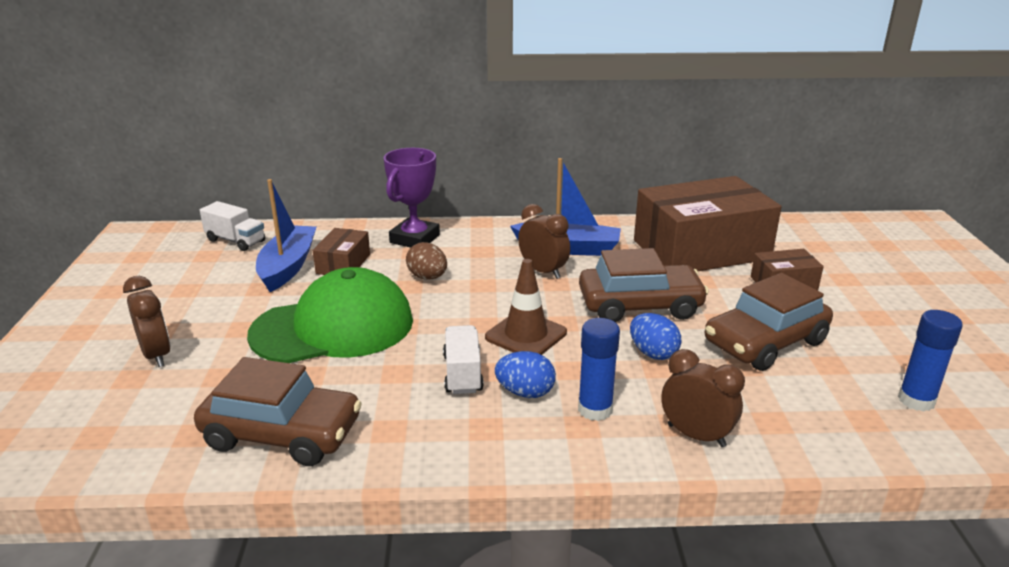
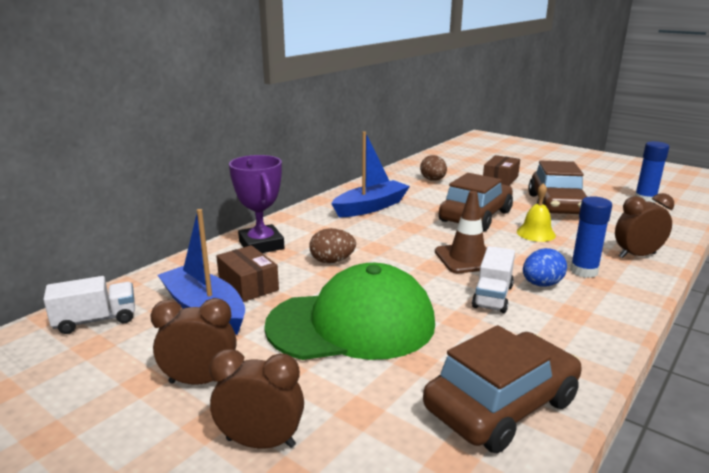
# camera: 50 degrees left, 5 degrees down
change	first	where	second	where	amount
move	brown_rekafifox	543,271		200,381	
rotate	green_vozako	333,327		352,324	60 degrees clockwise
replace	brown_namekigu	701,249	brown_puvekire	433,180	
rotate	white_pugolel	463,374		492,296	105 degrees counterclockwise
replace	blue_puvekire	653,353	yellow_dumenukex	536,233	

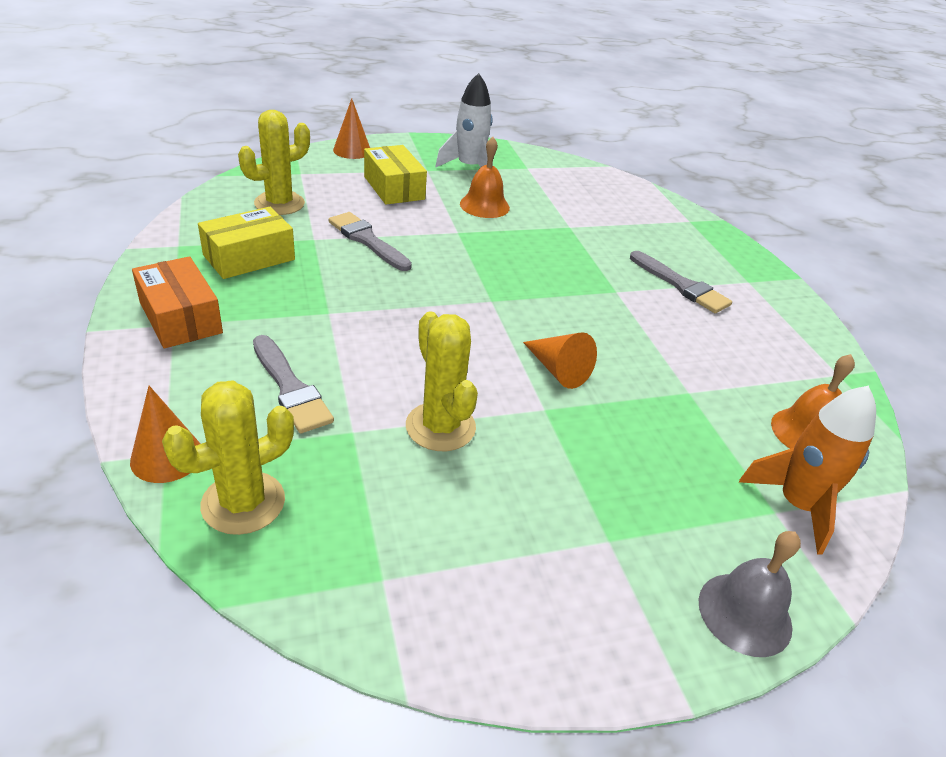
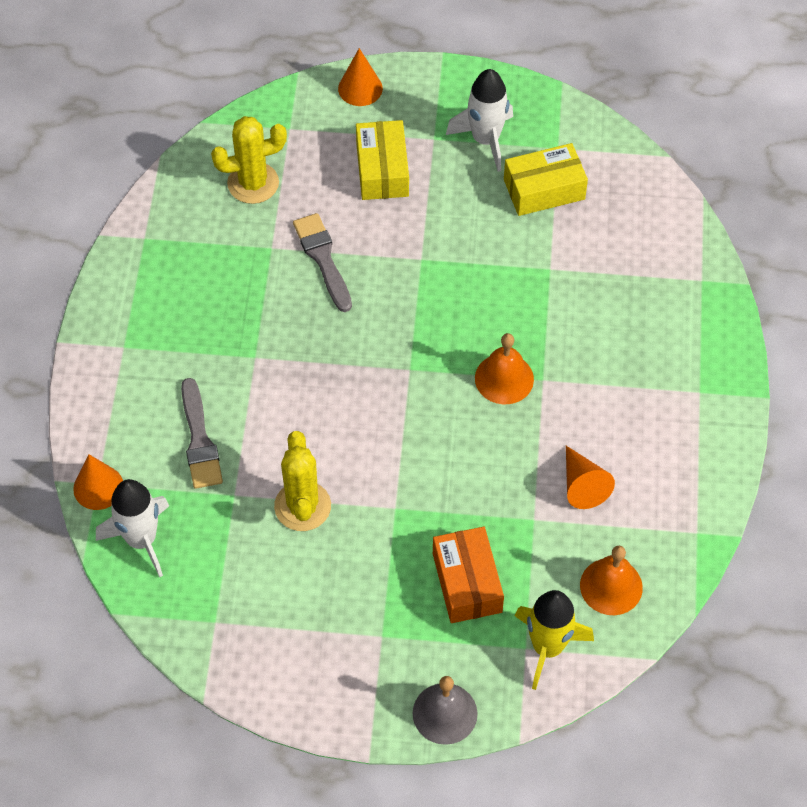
# camera: 25 degrees right, 20 degrees up
change	first	where	second	where	amount
replace	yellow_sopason	243,503	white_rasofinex	141,540	
move	orange_namekigu	180,317		467,582	
move	orange_dumenukex	484,205		504,378	
move	yellow_namekigu	249,257		544,189	
recolor	orange_rasofinex	797,505	yellow_rasofinex	547,647	
move	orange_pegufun	558,370		582,485	
delete	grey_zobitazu	681,285			

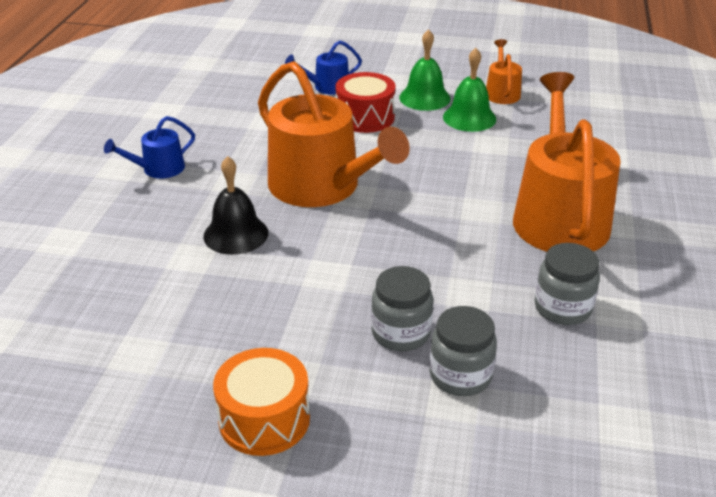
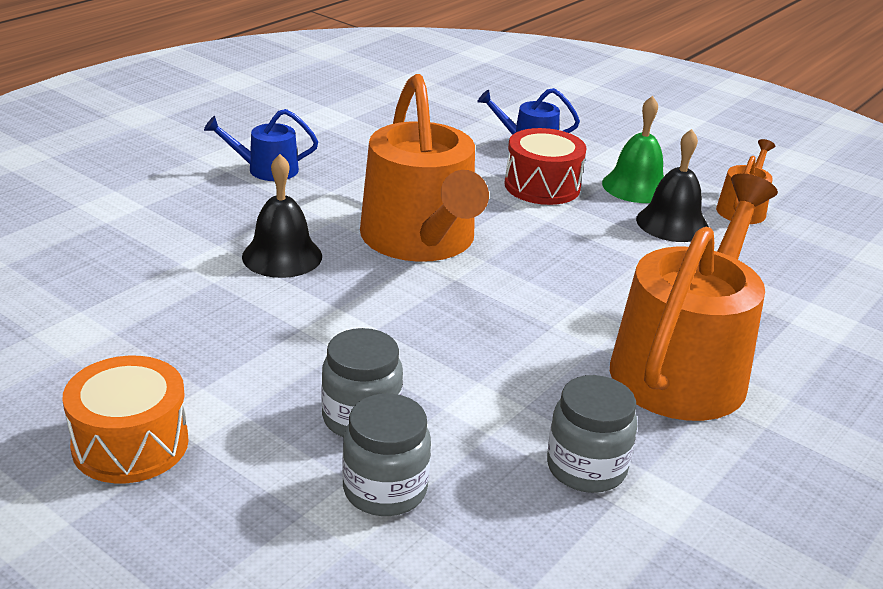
# camera: 25 degrees right, 5 degrees down
change	first	where	second	where	amount
recolor	green_dumenukex	469,118	black_dumenukex	672,223	

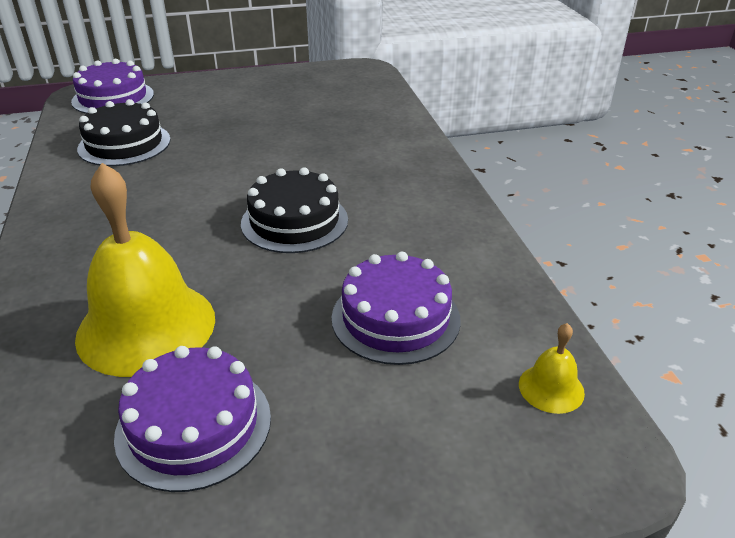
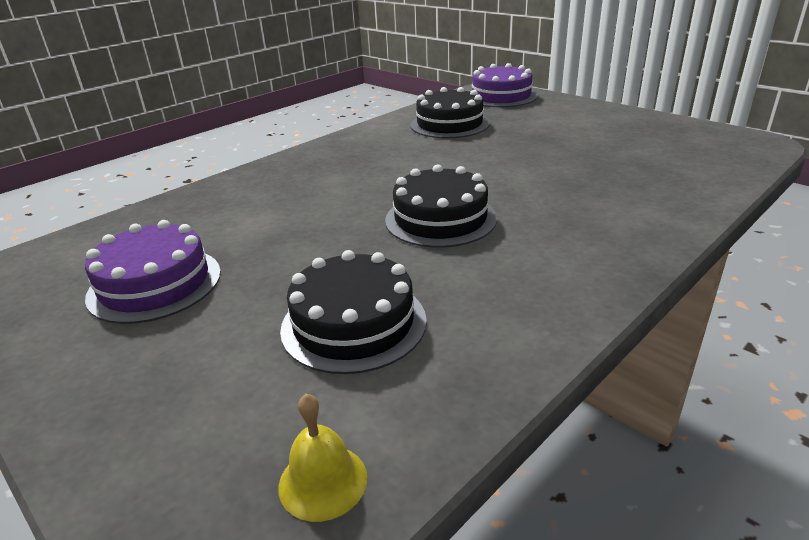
# camera: 60 degrees right, 5 degrees down
change	first	where	second	where	amount
recolor	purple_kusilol	395,318	black_kusilol	354,323	
delete	yellow_dumenukex	146,327			

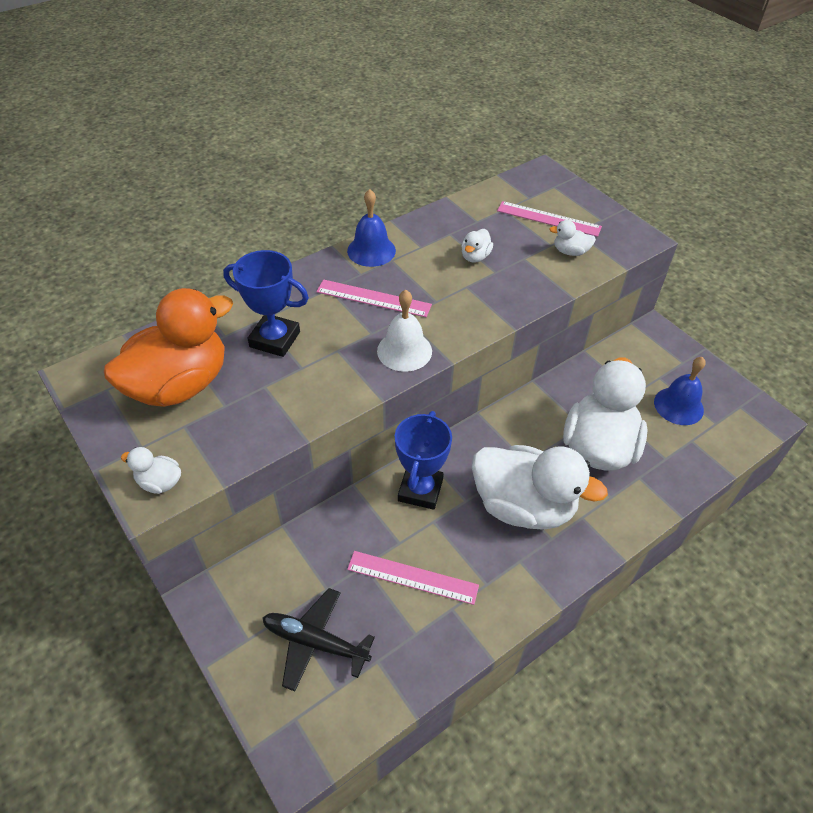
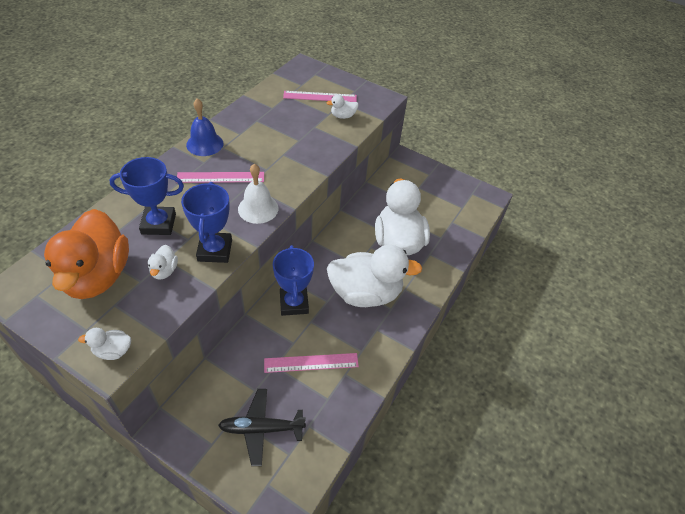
# camera: 25 degrees left, 0 degrees up
change	first	where	second	where	amount
rotate	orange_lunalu	180,385		97,276	150 degrees clockwise
move	white_lunalu	475,257		164,271	
insert			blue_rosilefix	215,250	
delete	blue_dumenukex	678,406			

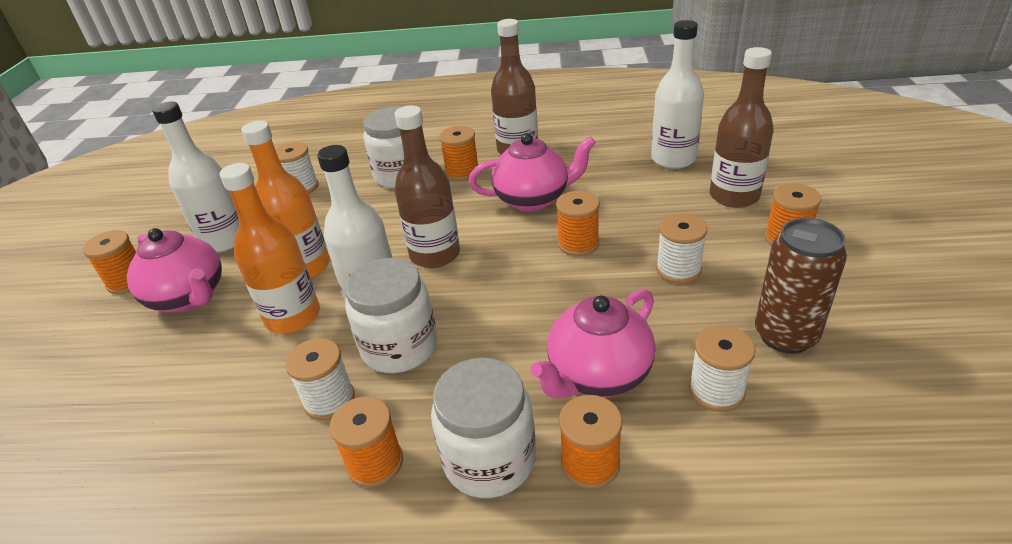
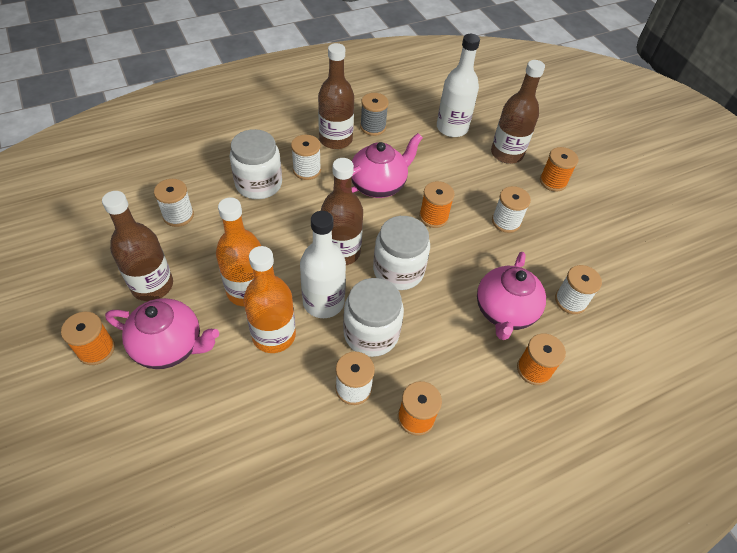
# camera: 35 degrees left, 15 degrees up
change	first	where	second	where	amount
recolor	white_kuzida	224,240	brown_kuzida	152,285	
recolor	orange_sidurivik	462,172	white_sidurivik	307,170	
insert			grey_sidurivik	373,127	
move	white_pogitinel	489,459		398,271	
delete	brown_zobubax	785,335			

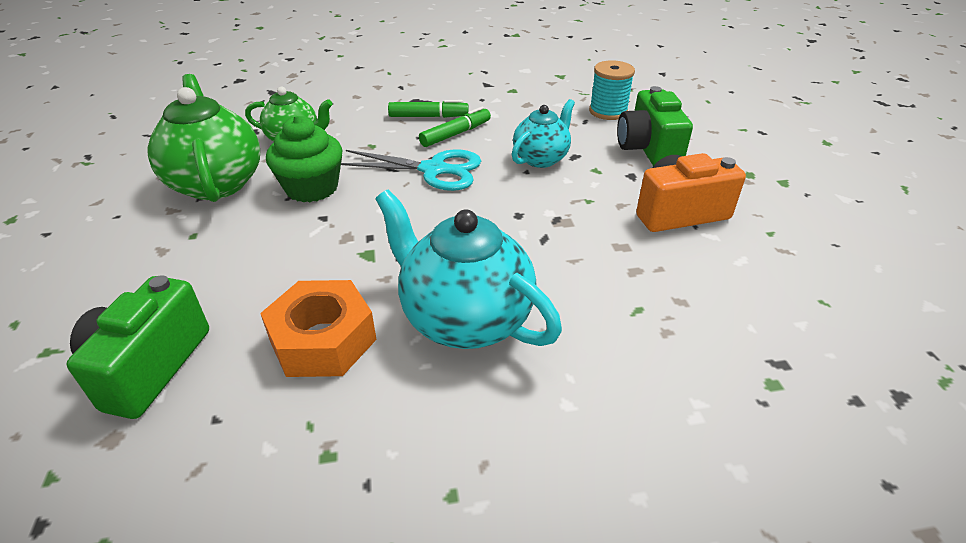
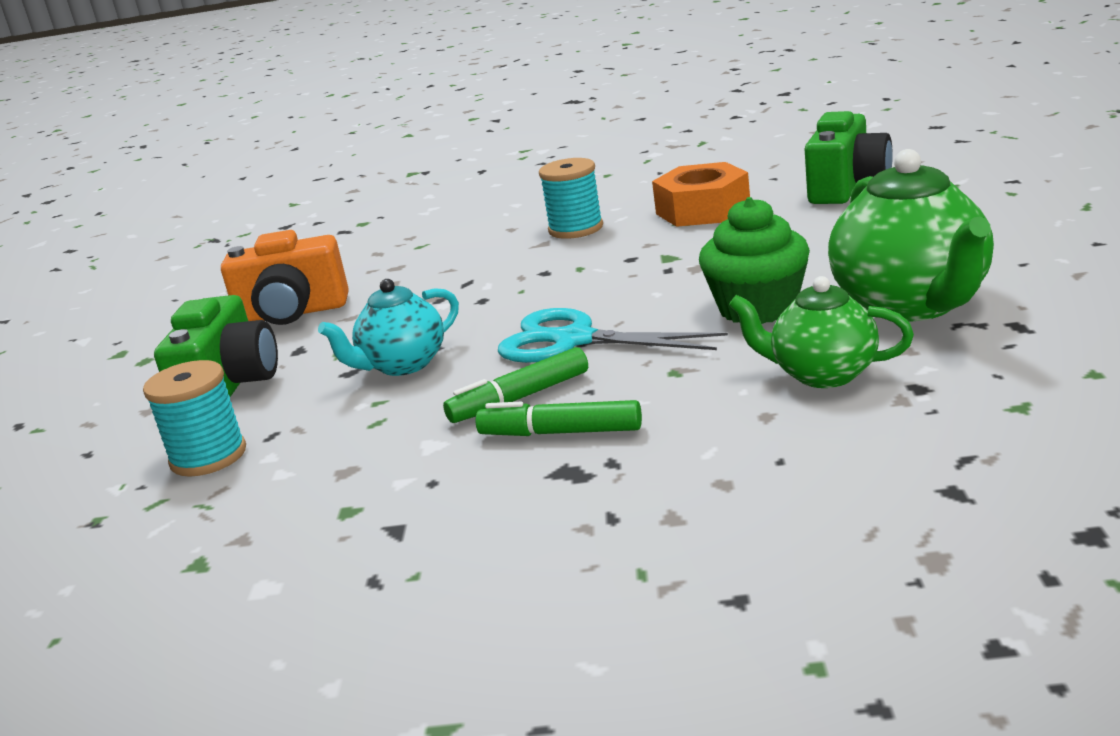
# camera: 165 degrees left, 15 degrees down
change	first	where	second	where	amount
replace	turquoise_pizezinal	465,319	turquoise_sidurivik	576,229	

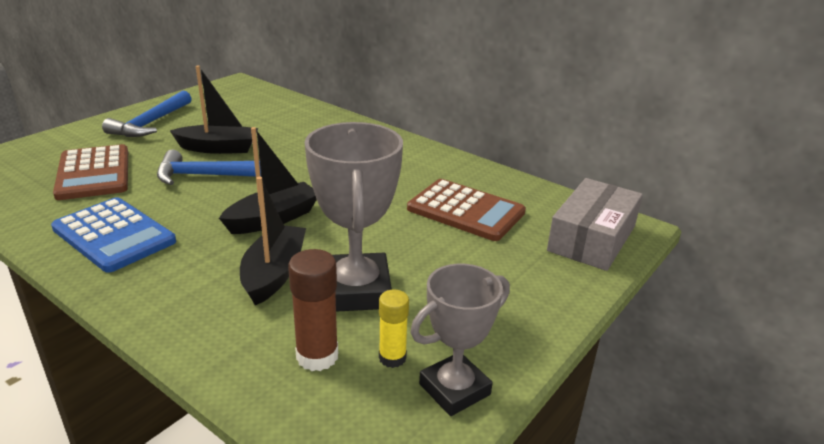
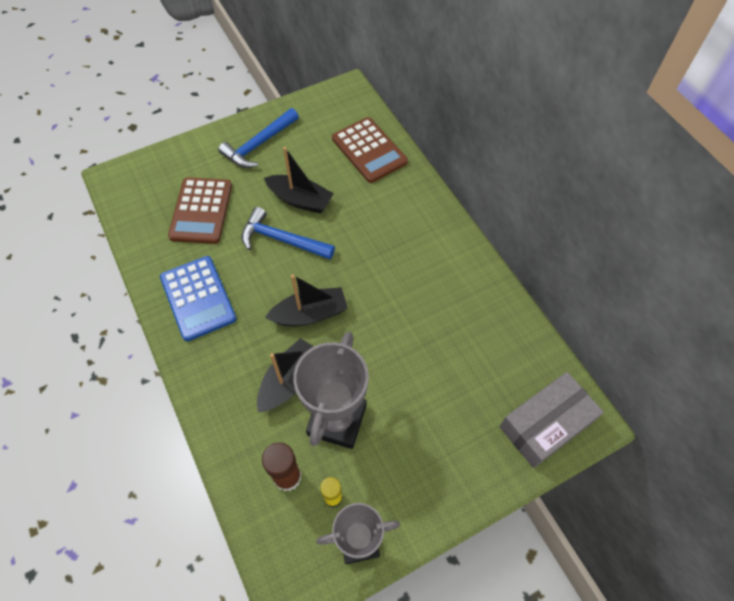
# camera: 25 degrees right, 30 degrees up
change	first	where	second	where	amount
move	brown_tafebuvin	465,211		369,150	

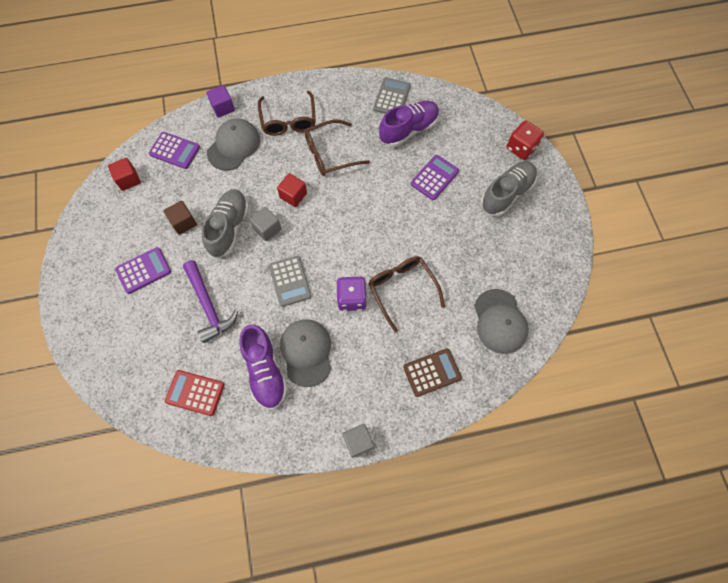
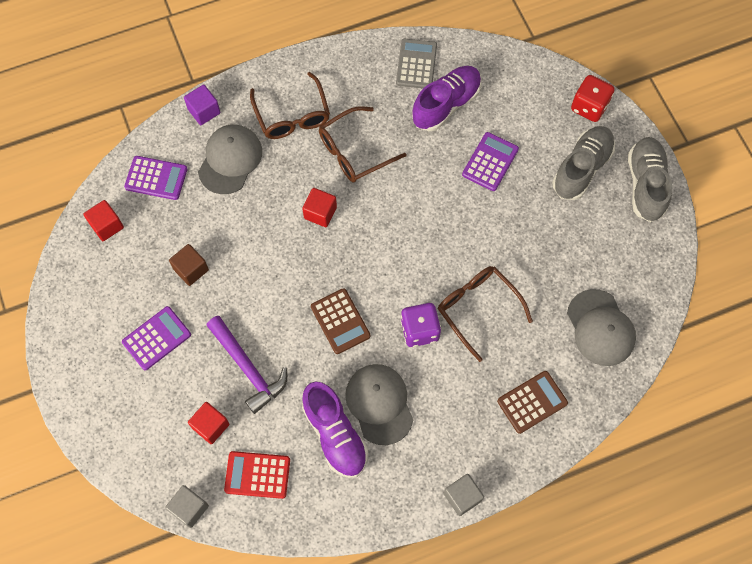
# camera: 10 degrees left, 0 degrees up
change	first	where	second	where	amount
move	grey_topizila	267,229		189,508	
insert			red_topizila	211,426	
recolor	grey_tafebuvin	290,281	brown_tafebuvin	340,321	
move	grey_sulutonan	229,228		645,184	

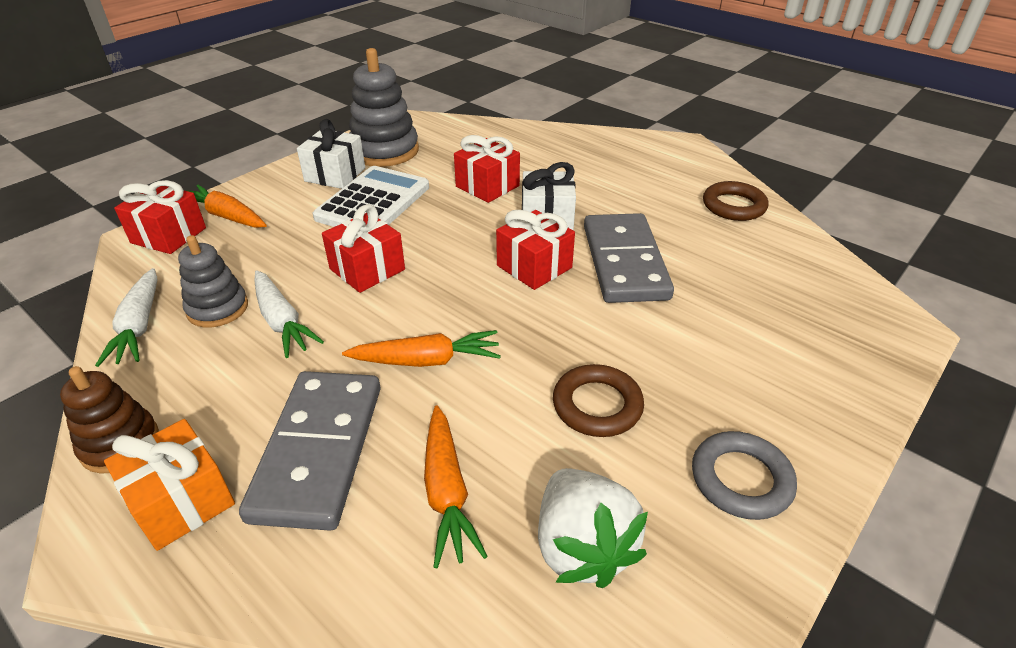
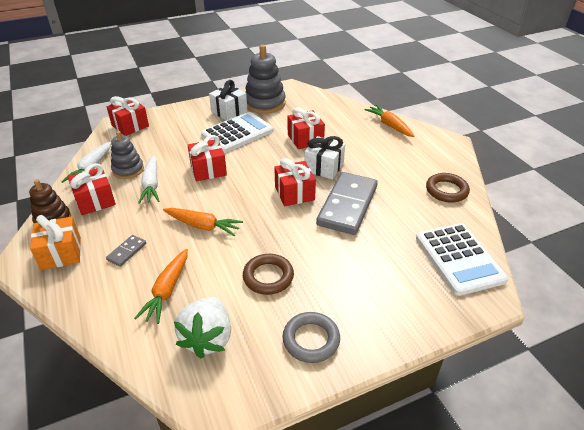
# camera: 25 degrees right, 0 degrees up
change	first	where	second	where	amount
insert			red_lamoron	95,201	
resize	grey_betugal	319,450		127,252	x0.42
move	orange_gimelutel	226,216		389,125	
insert			white_tafebuvin	459,259	

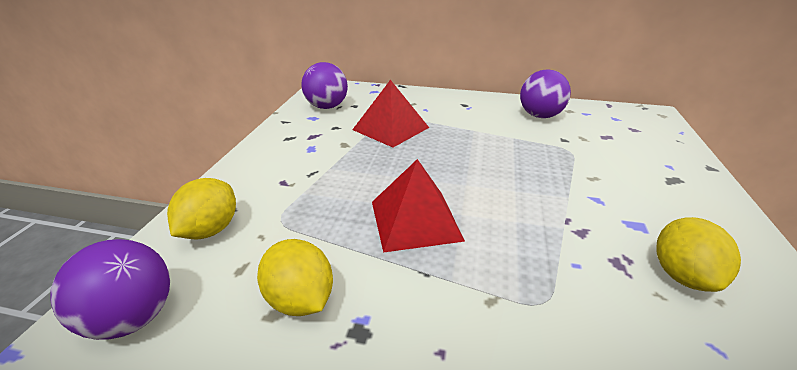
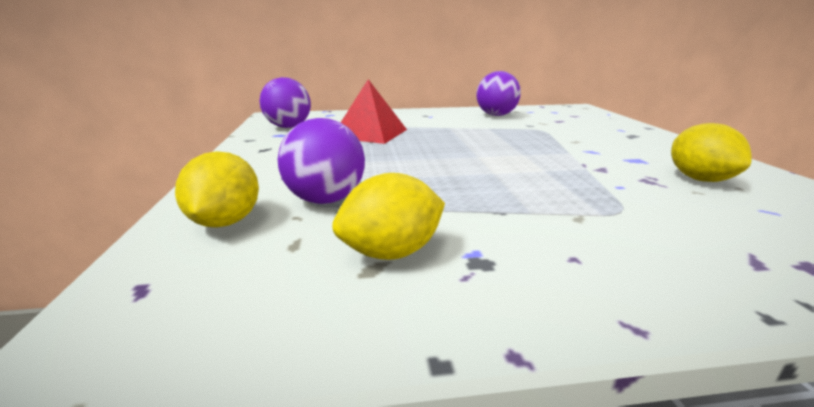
# camera: 20 degrees left, 10 degrees down
change	first	where	second	where	amount
move	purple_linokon	132,318		325,200	
rotate	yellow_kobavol	300,300		391,252	60 degrees counterclockwise
delete	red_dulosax	415,220			

